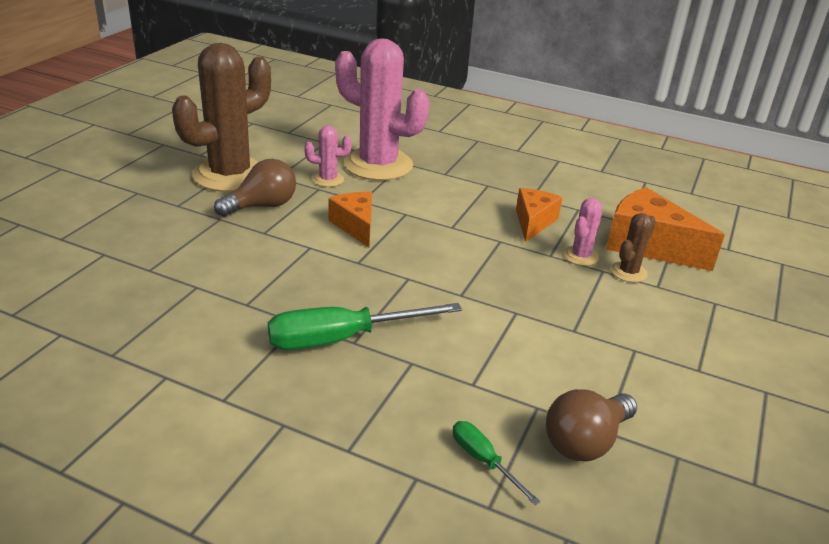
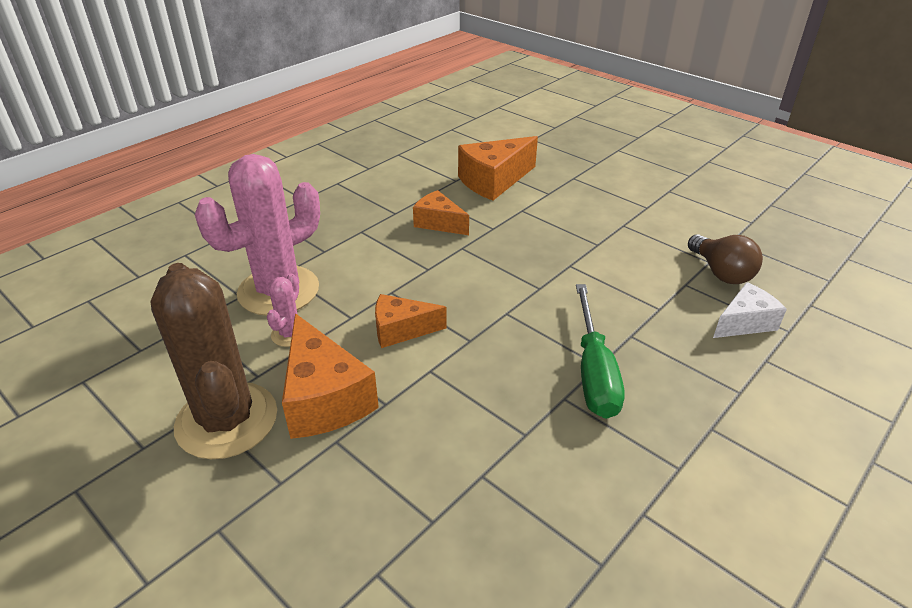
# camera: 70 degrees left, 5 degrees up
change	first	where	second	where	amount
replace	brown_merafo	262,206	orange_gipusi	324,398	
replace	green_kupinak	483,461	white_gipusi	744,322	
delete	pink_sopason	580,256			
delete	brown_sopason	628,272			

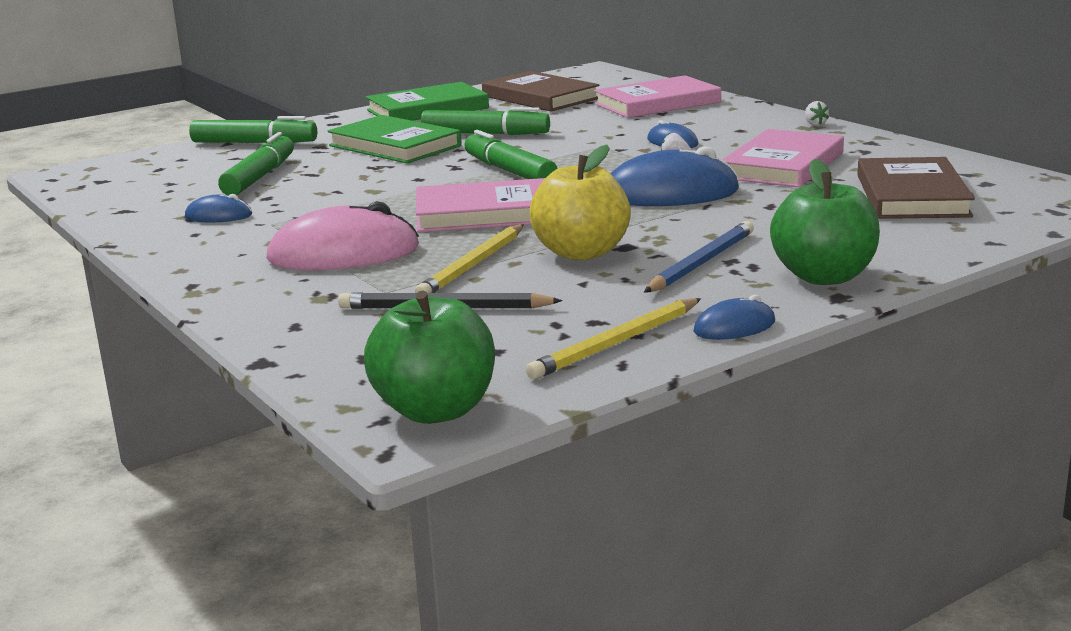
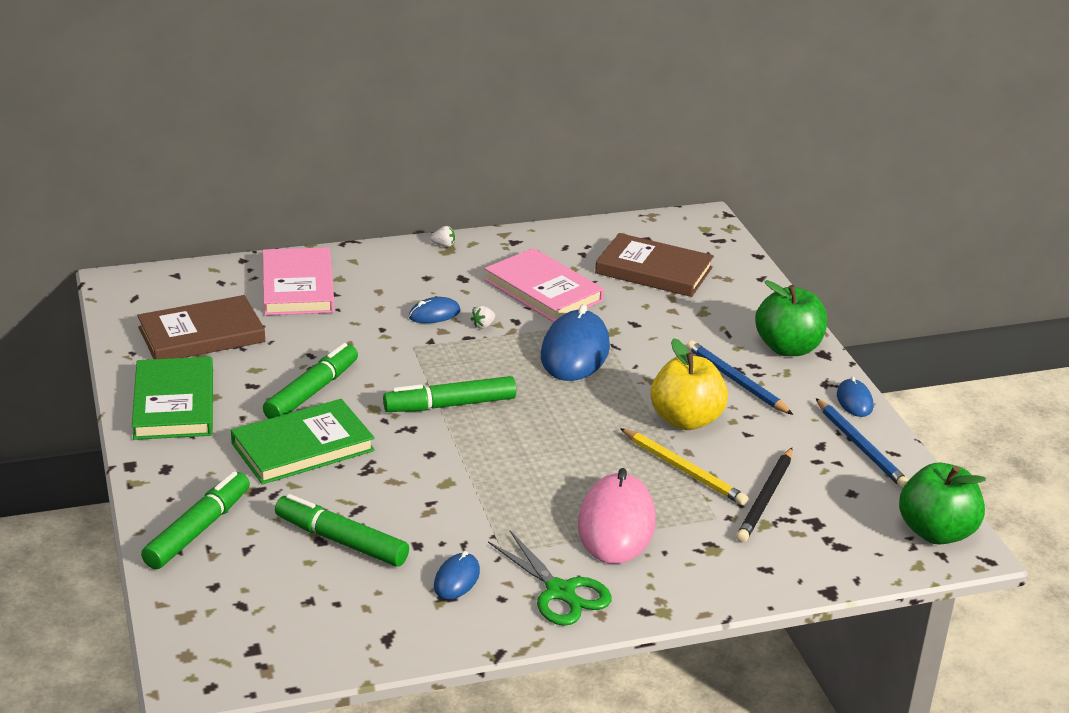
# camera: 75 degrees left, 10 degrees up
change	first	where	second	where	amount
insert			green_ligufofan	560,592	
recolor	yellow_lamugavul	617,343	blue_lamugavul	861,446	
delete	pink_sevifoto	486,213			

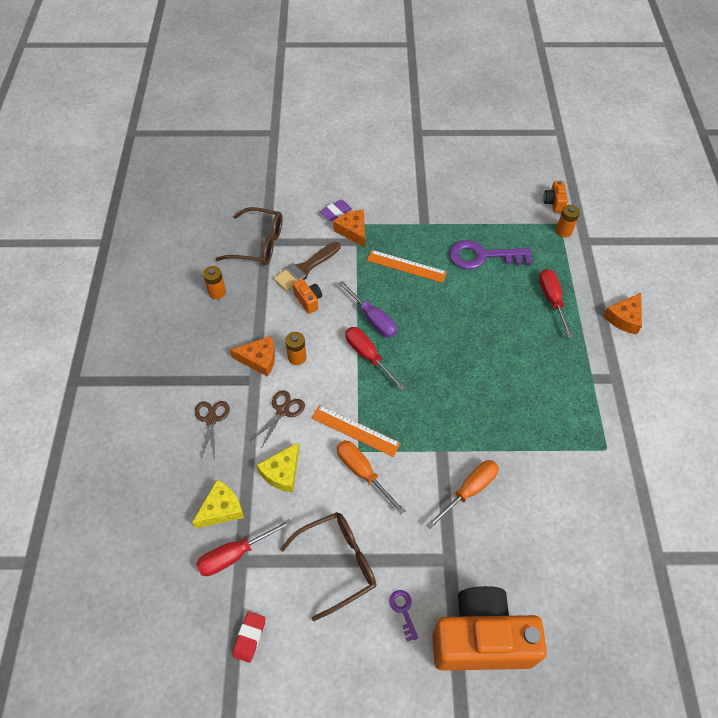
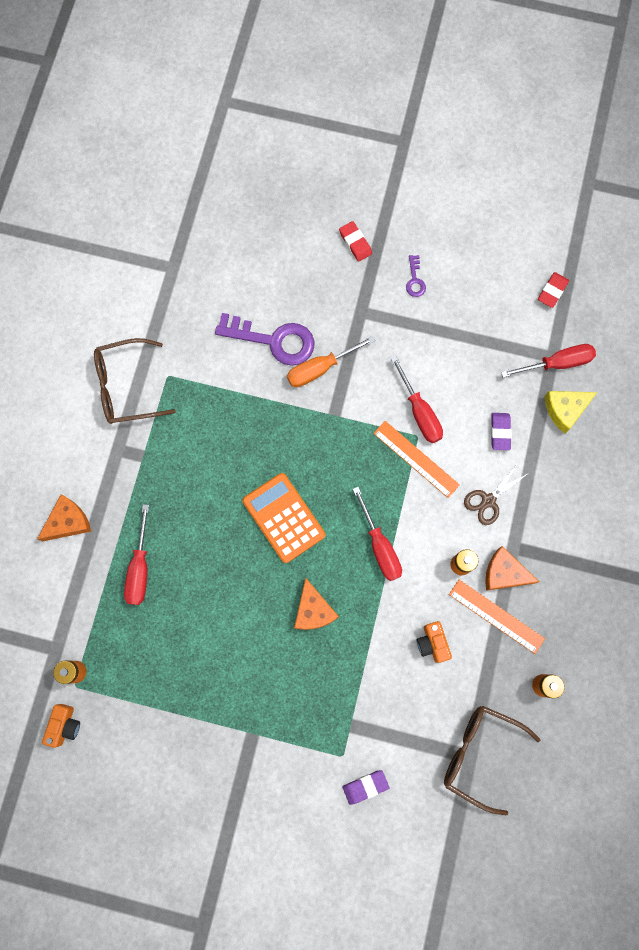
# camera: 165 degrees left, 20 degrees up
change	first	where	second	where	amount
move	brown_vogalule	337,564		127,387	
move	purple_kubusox	482,256		274,340	
insert			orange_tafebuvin	284,518	
move	orange_gipusi	353,231		313,610	
replace	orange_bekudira	481,639	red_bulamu	355,243	
recolor	orange_kupinak	363,473	red_kupinak	419,412	
move	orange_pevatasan	406,266		496,616	
replace	yellow_gipusi	282,472	purple_bulamu	500,432	
delete	brown_ligufofan	211,419			
delete	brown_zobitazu	305,268			
delete	purple_kupinak	373,319			

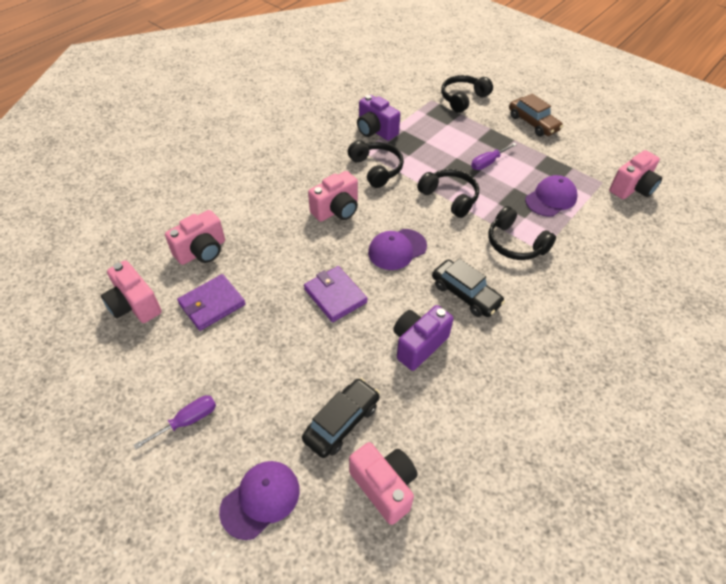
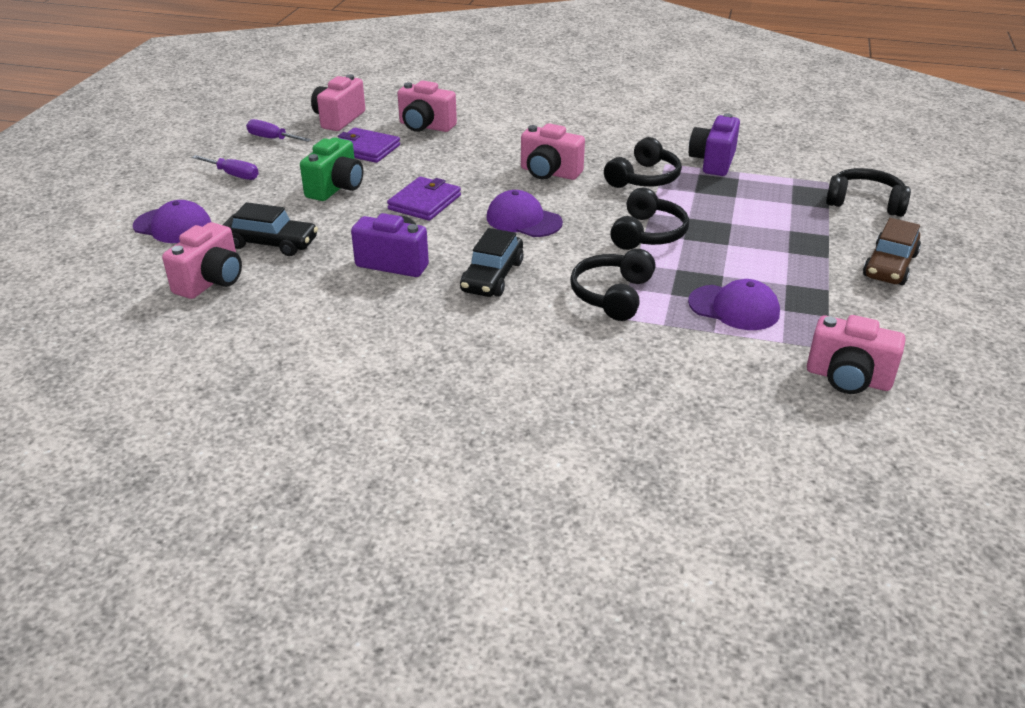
# camera: 65 degrees right, 15 degrees down
change	first	where	second	where	amount
move	purple_kupinak	488,163		272,139	
insert			green_bekudira	336,188	

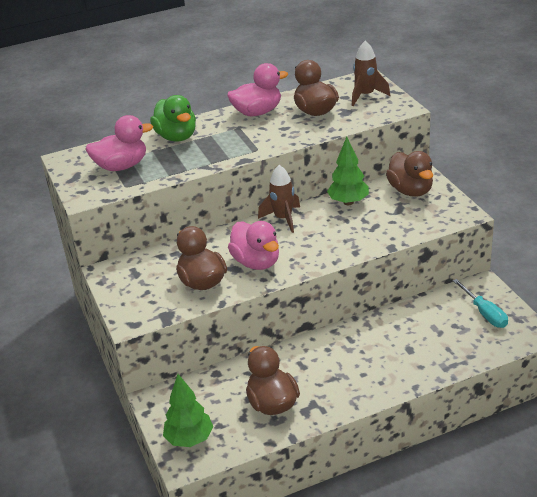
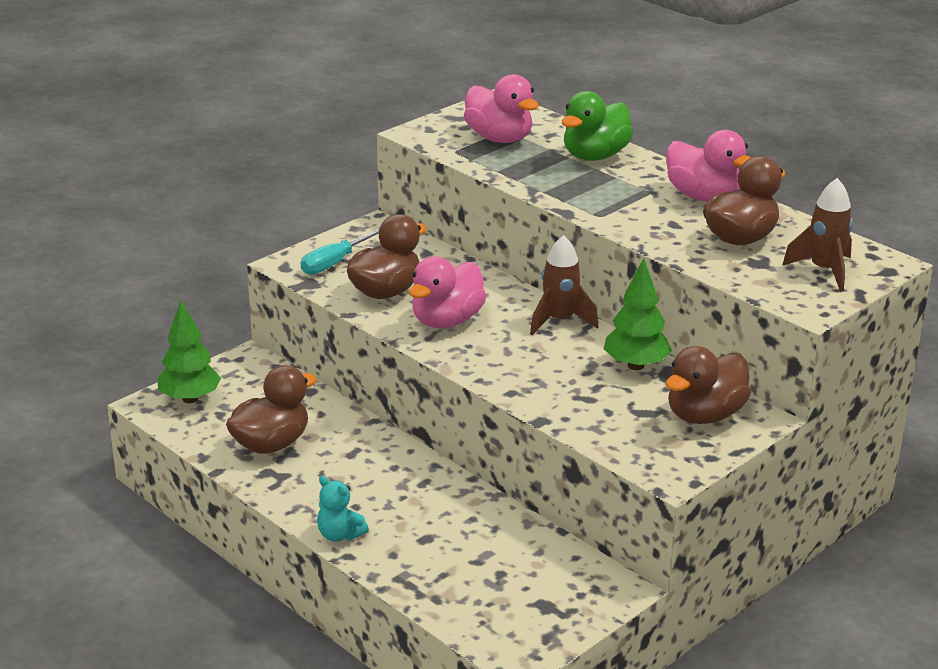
# camera: 65 degrees right, 5 degrees down
change	first	where	second	where	amount
move	turquoise_kupinak	484,313		335,263	
insert			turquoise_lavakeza	339,535	

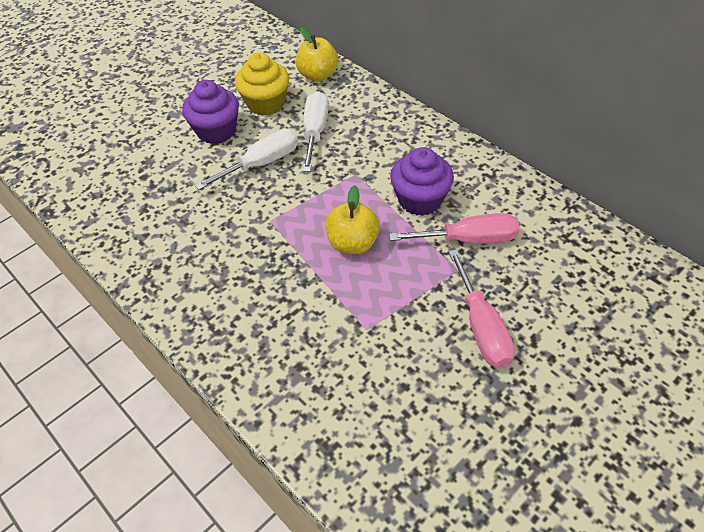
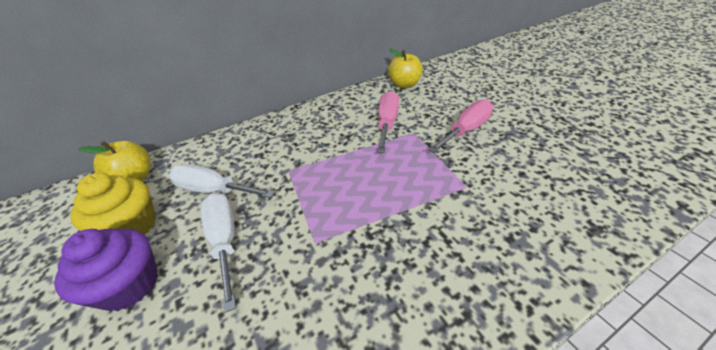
# camera: 75 degrees left, 10 degrees down
change	first	where	second	where	amount
move	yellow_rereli	353,243		404,85	
rotate	pink_kupinak	481,327		466,130	45 degrees counterclockwise
delete	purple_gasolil	420,200			

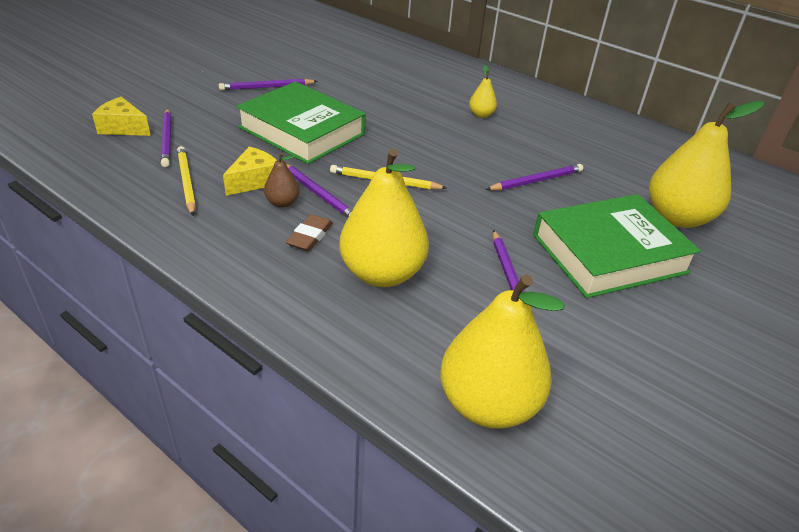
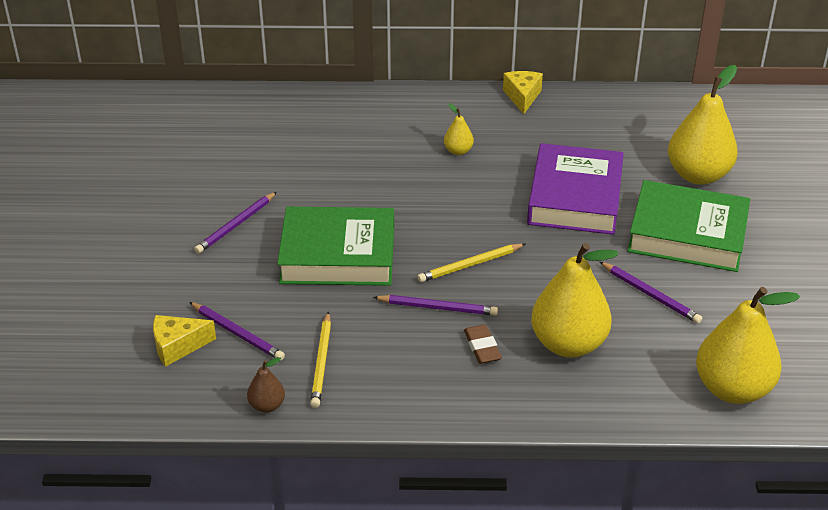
# camera: 35 degrees left, 0 degrees up
change	first	where	second	where	amount
move	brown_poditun	282,203		267,405	
rotate	yellow_lamugavul	186,182		321,362	120 degrees counterclockwise
move	yellow_gipusi	254,181		522,97	
replace	purple_lamugavul	536,181	purple_sevifoto	575,197	
rotate	green_sevifoto	609,253		687,234	75 degrees clockwise

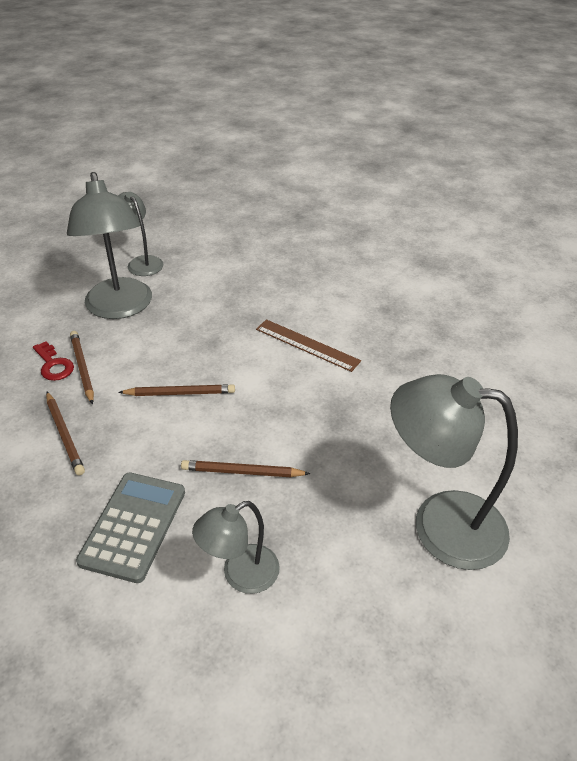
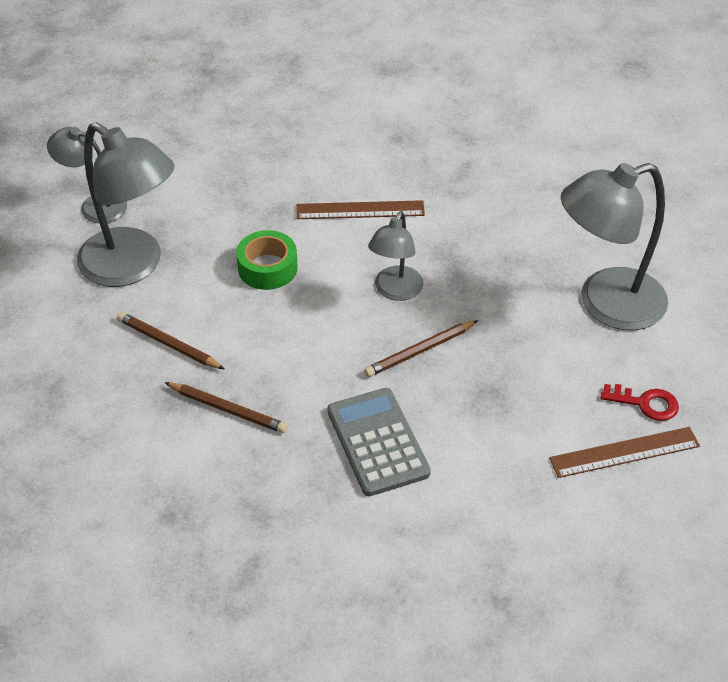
# camera: 35 degrees left, 5 degrees up
change	first	where	second	where	amount
insert			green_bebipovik	267,268	
move	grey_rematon	240,575		395,291	
insert			brown_pevatasan	624,452	
move	red_kubusox	54,365		645,403	
delete	brown_lamugavul	180,393			

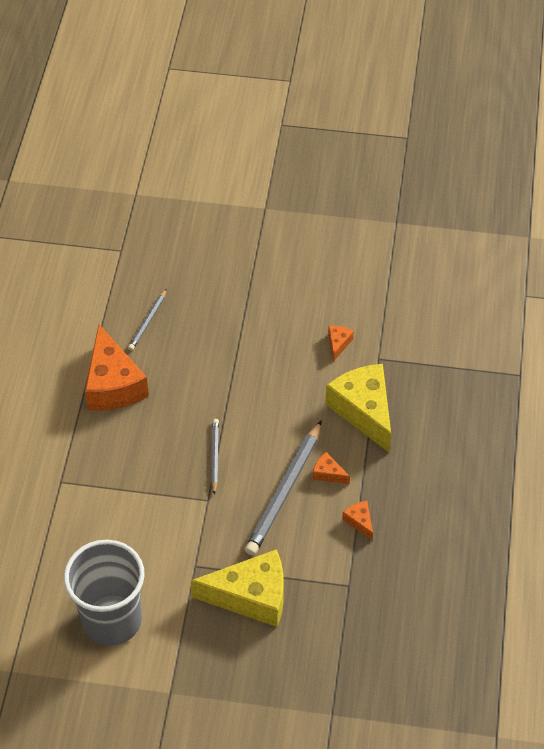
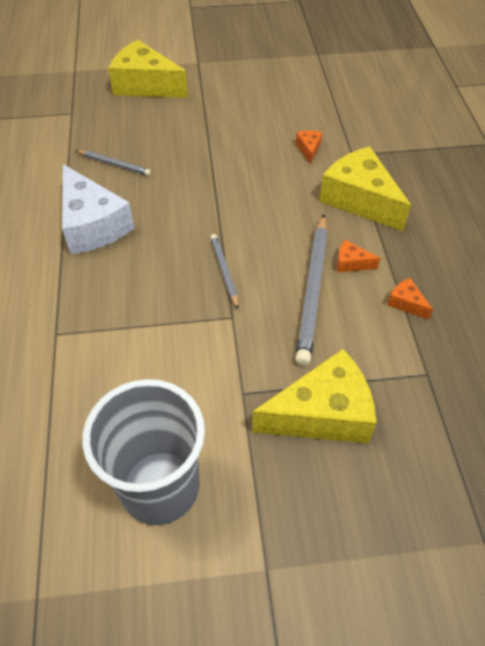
# camera: 15 degrees left, 0 degrees up
change	first	where	second	where	amount
recolor	orange_gipusi	113,384	white_gipusi	92,225	
rotate	grey_lamugavul	148,322		114,164	75 degrees counterclockwise
insert			yellow_gipusi	145,85	

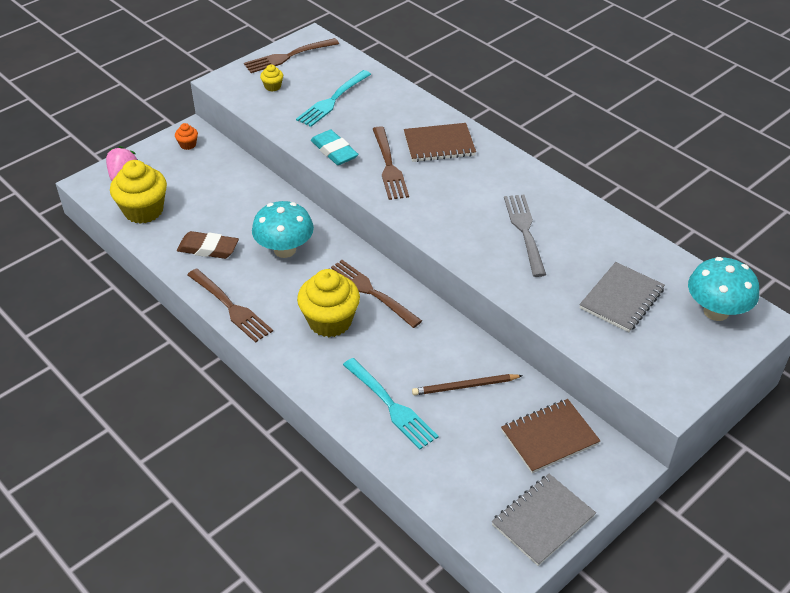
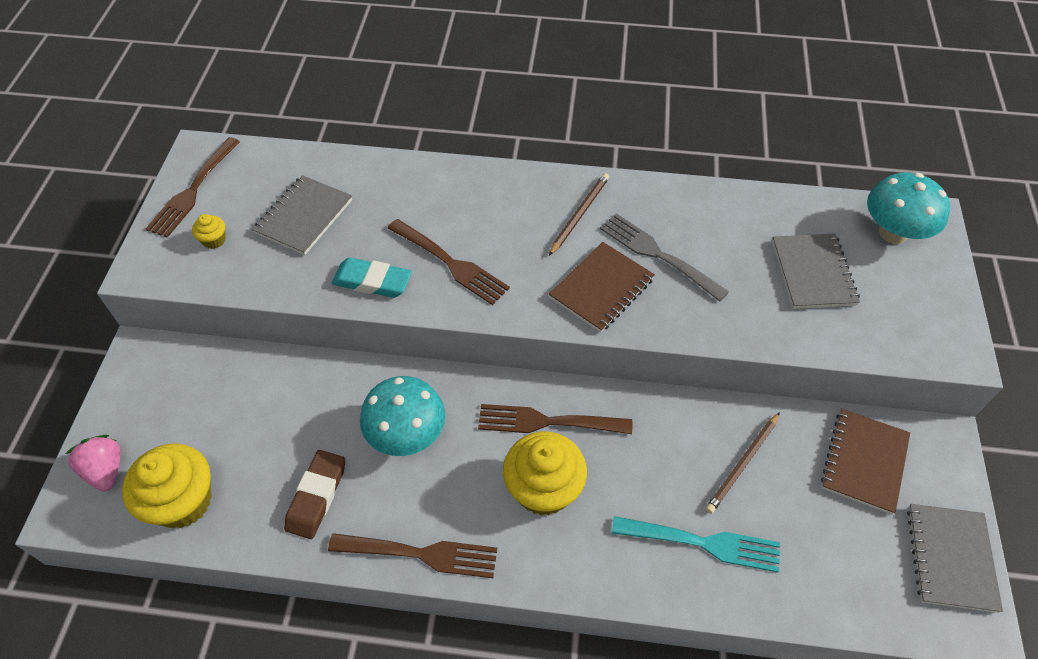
# camera: 40 degrees left, 10 degrees up
change	first	where	second	where	amount
replace	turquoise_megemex	333,100	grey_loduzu	304,217	
rotate	brown_bulamu	208,249		317,496	45 degrees counterclockwise
insert			brown_lamugavul	579,214	
move	brown_loduzu	439,144		601,288	
delete	orange_gasolil	188,144			

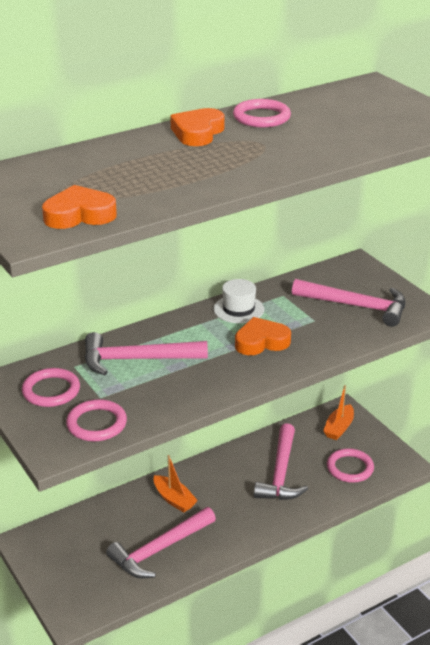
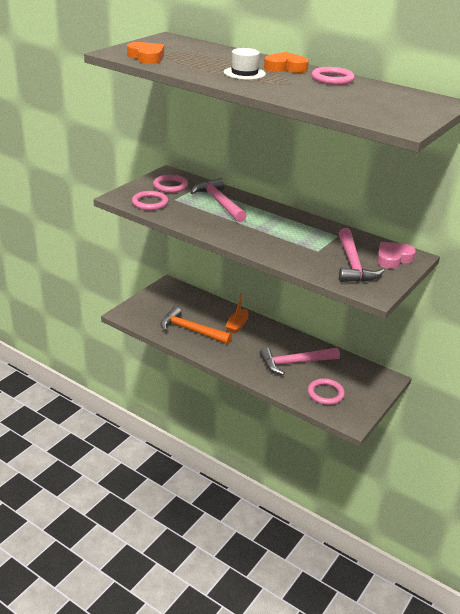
# camera: 65 degrees right, 0 degrees up
change	first	where	second	where	amount
recolor	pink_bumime	160,549	orange_bumime	191,330	
move	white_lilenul	238,309		244,73	
insert			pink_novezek	393,258	
delete	orange_novezek	261,342			
delete	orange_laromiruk	339,428			

